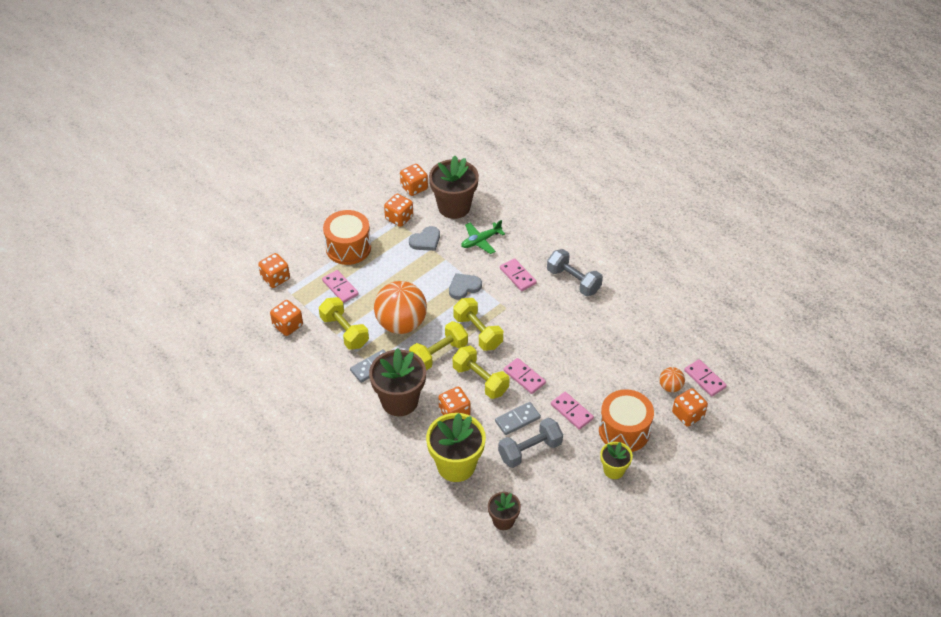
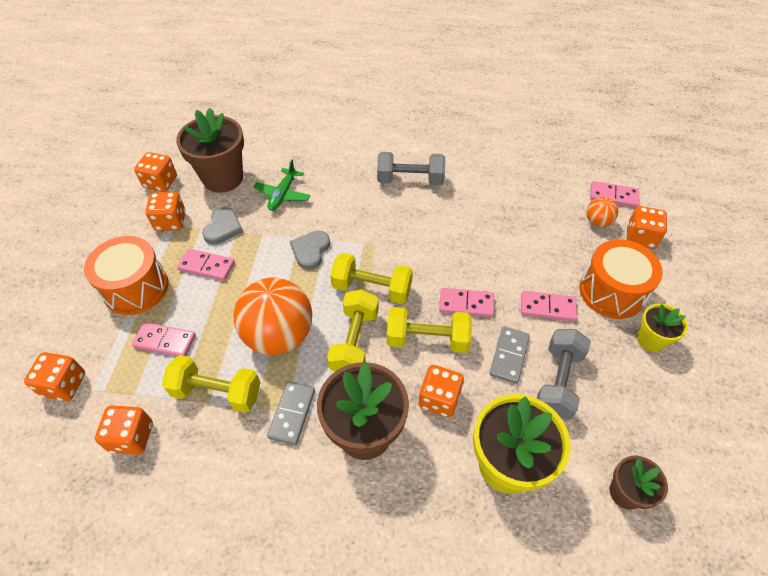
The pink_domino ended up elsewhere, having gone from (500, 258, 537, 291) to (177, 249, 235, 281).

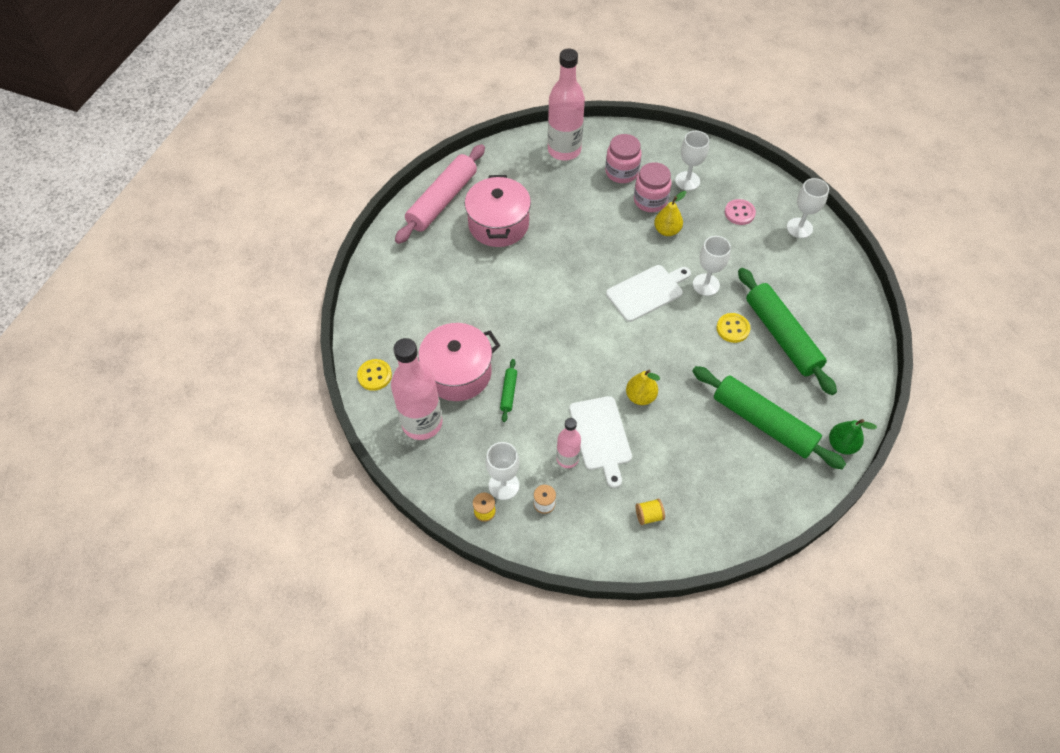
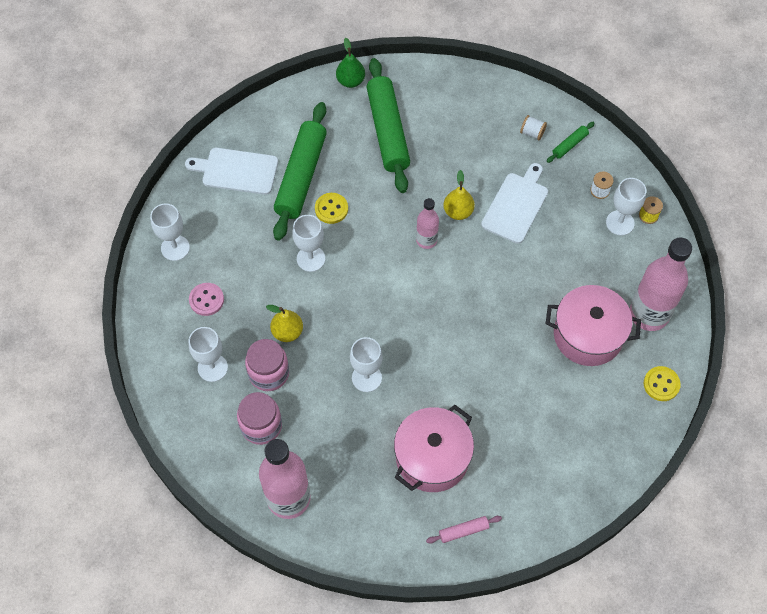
The second view gained the white_goblet at (350, 337, 383, 392). The green_rolling_pin ended up elsewhere, having gone from (500, 359, 517, 422) to (547, 122, 595, 163). The pink_bottle ended up elsewhere, having gone from (556, 418, 581, 468) to (416, 198, 439, 249). The white_cutting_board ended up elsewhere, having gone from (606, 265, 691, 322) to (185, 148, 278, 195). What was the yellow_spool at (636, 499, 665, 525) turned into the white_spool at (520, 115, 547, 140). The size of the pink_rolling_pin at (395, 144, 485, 244) changed by a factor of 0.42.

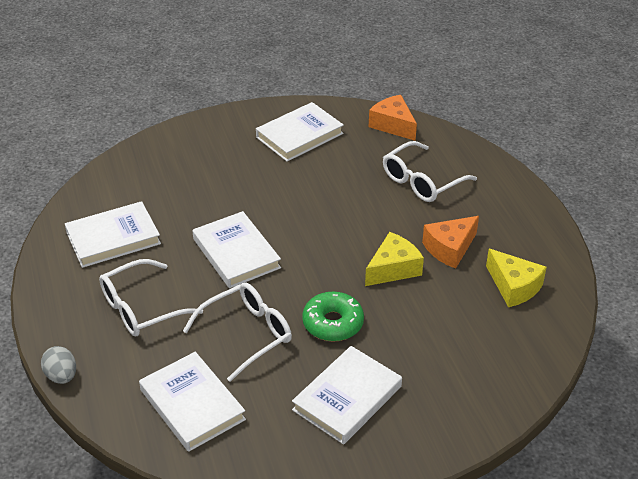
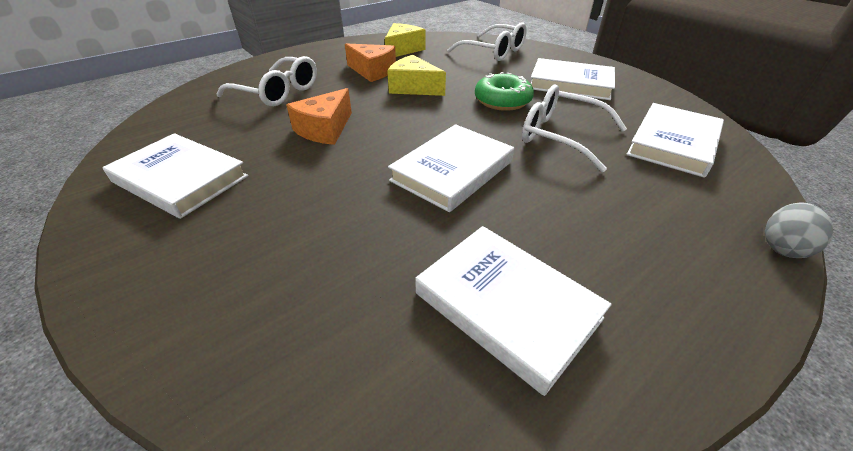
The white_glasses ended up elsewhere, having gone from (99, 259, 203, 336) to (447, 22, 527, 61). The orange_cheese ended up elsewhere, having gone from (369, 95, 417, 141) to (286, 88, 352, 145).

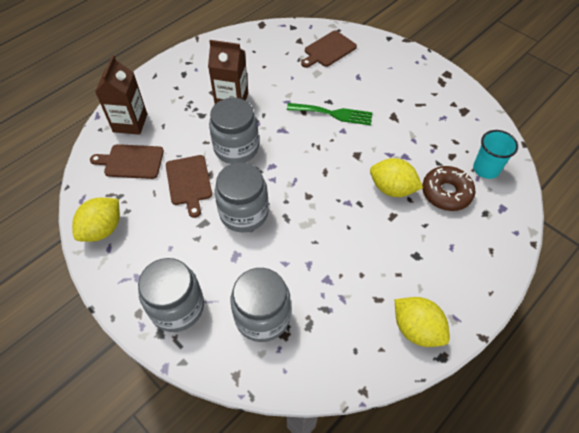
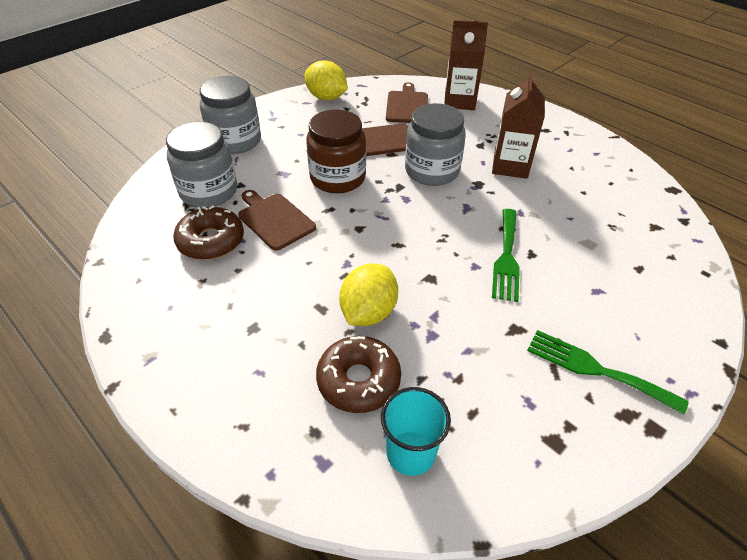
The second view lost the yellow_lemon at (395, 297, 450, 347). The second view gained the brown_donut at (173, 205, 244, 260). The second view gained the green_fork at (527, 330, 689, 415). The brown_cutting_board ended up elsewhere, having gone from (301, 31, 357, 68) to (238, 190, 316, 251). What was the grey_jar at (215, 162, 269, 232) turned into the brown_jar at (306, 110, 366, 193).

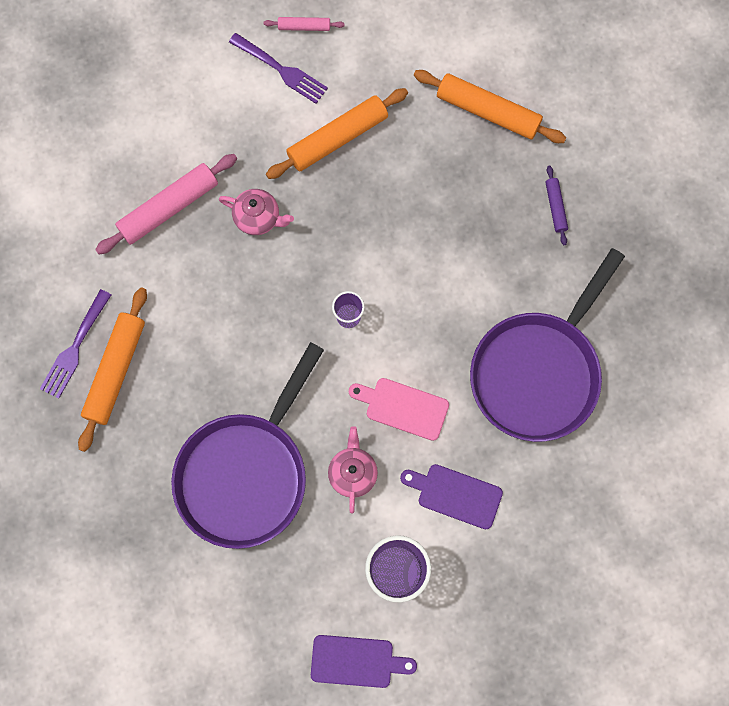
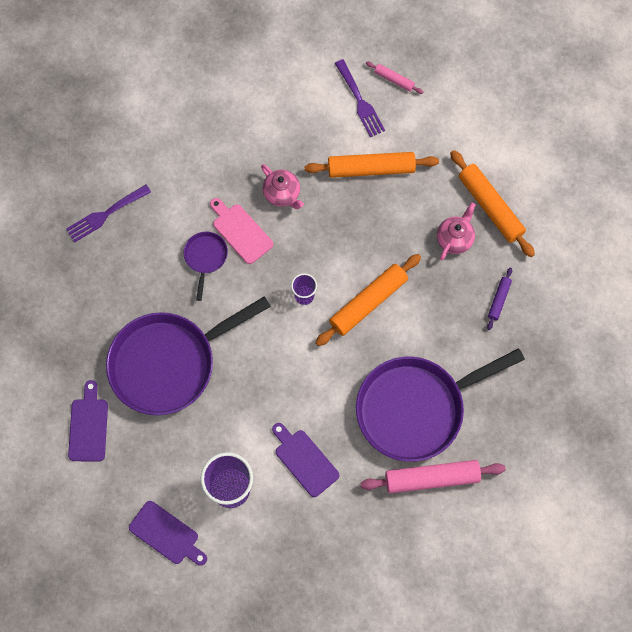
The second view gained the purple_cutting_board at (68, 380, 108, 461). The second view gained the purple_pan at (184, 232, 228, 301). The orange_rolling_pin ended up elsewhere, having gone from (78, 287, 147, 452) to (315, 254, 421, 346). The pink_rolling_pin ended up elsewhere, having gone from (95, 154, 237, 255) to (361, 460, 506, 493). The pink_teapot ended up elsewhere, having gone from (328, 426, 378, 514) to (437, 202, 476, 261). The pink_cutting_board ended up elsewhere, having gone from (349, 378, 449, 441) to (210, 198, 273, 264).

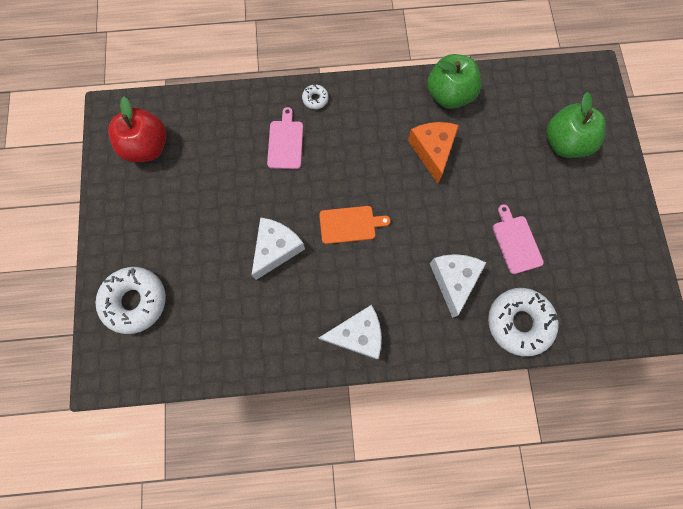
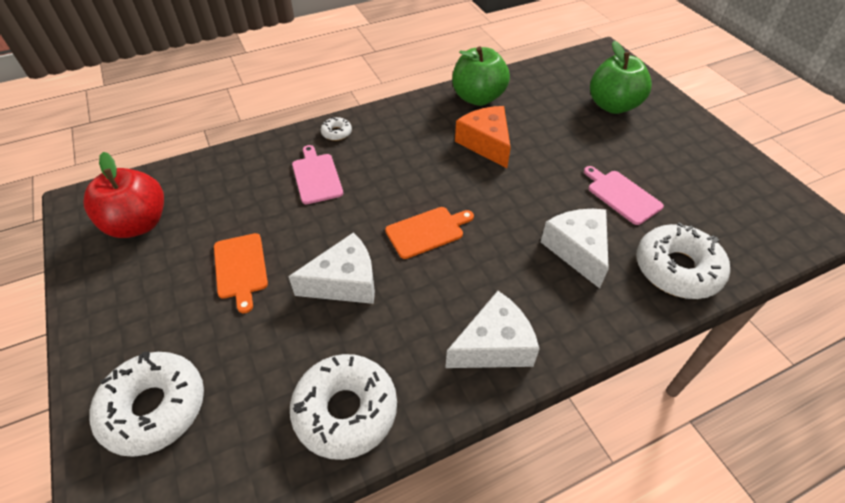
The second view gained the orange_cutting_board at (214, 233, 268, 313). The second view gained the white_donut at (290, 354, 397, 460). The white_cheese at (251, 217, 305, 280) ended up facing another way, 60 degrees clockwise from before.

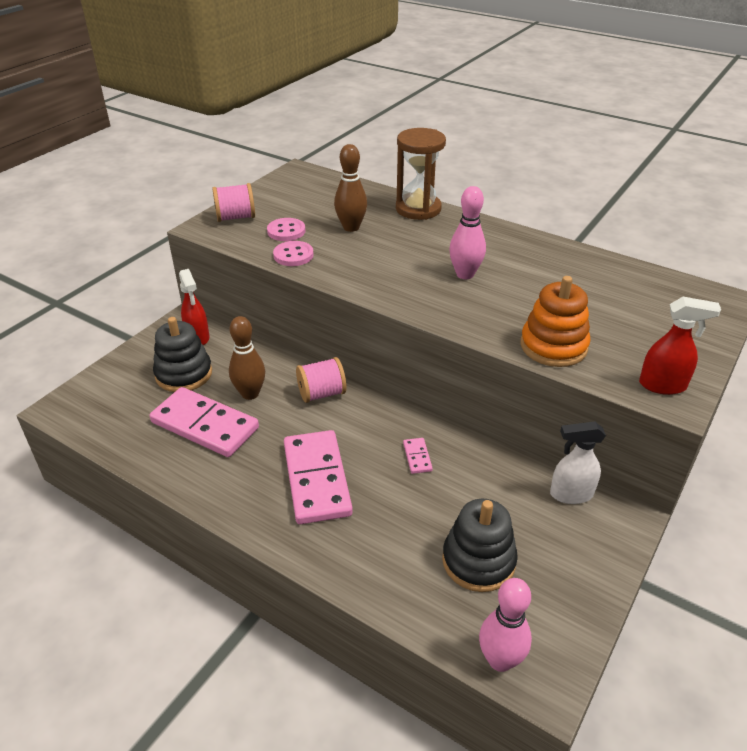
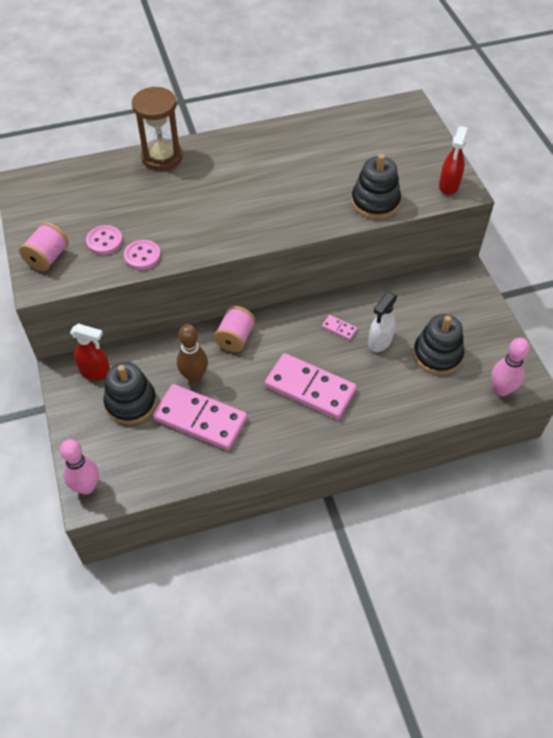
The second view lost the brown_bowling_pin at (334, 144, 367, 232). The pink_bowling_pin ended up elsewhere, having gone from (449, 186, 486, 279) to (60, 439, 99, 495). The white_spray_bottle ended up elsewhere, having gone from (550, 422, 606, 504) to (368, 292, 397, 352). What was the orange_stacking_toy at (521, 276, 590, 367) turned into the black_stacking_toy at (351, 154, 401, 219). The pink_domino at (150, 387, 259, 457) ended up facing another way, 45 degrees clockwise from before. The red_spray_bottle at (639, 297, 721, 395) ended up facing another way, 150 degrees clockwise from before.

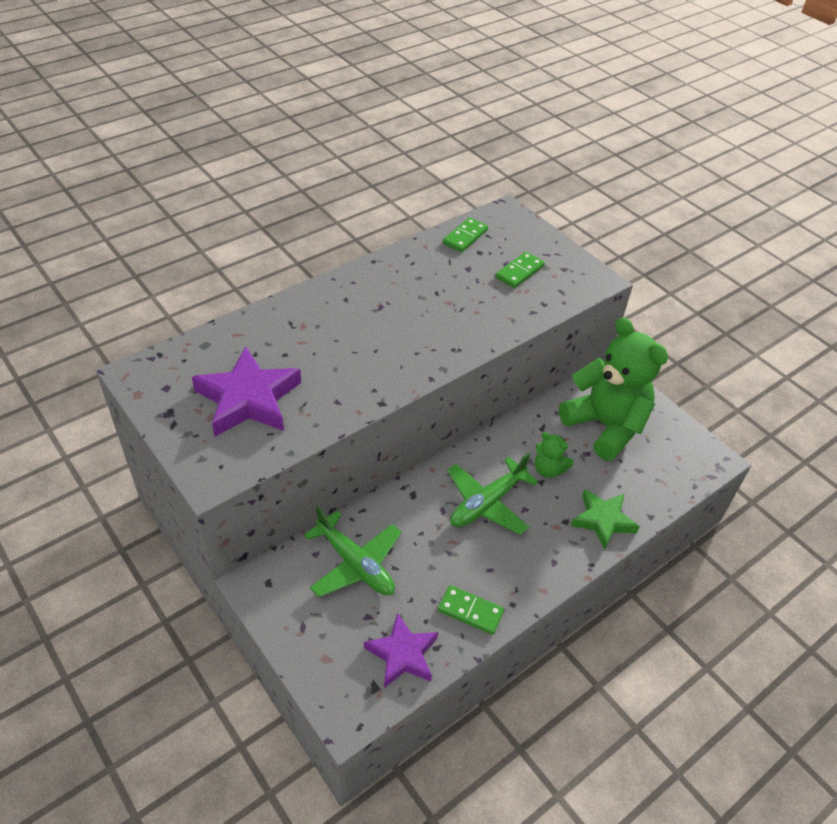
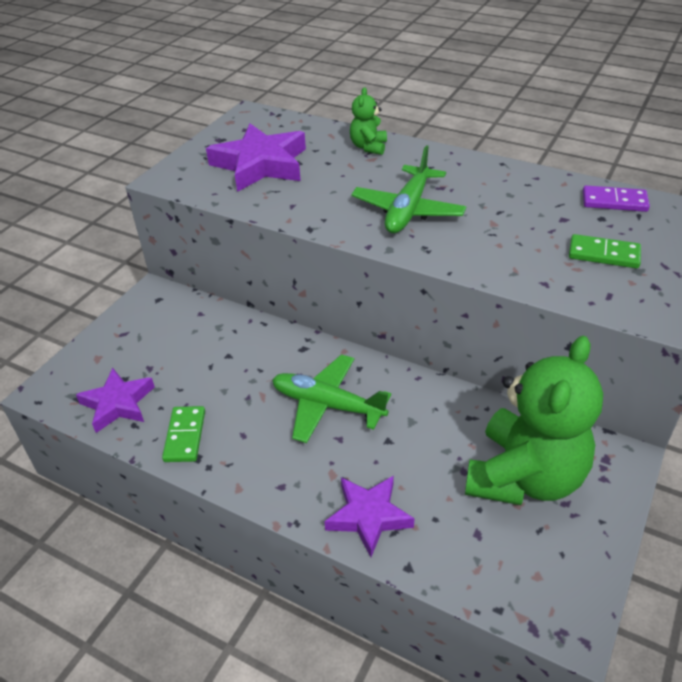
The green_plane ended up elsewhere, having gone from (304, 506, 402, 597) to (351, 145, 466, 233). The green_teddy_bear ended up elsewhere, having gone from (535, 432, 574, 478) to (350, 87, 387, 155). What was the green_domino at (443, 217, 488, 252) turned into the purple_domino at (583, 185, 650, 212). What was the green_star at (571, 489, 640, 550) turned into the purple_star at (324, 476, 415, 557).

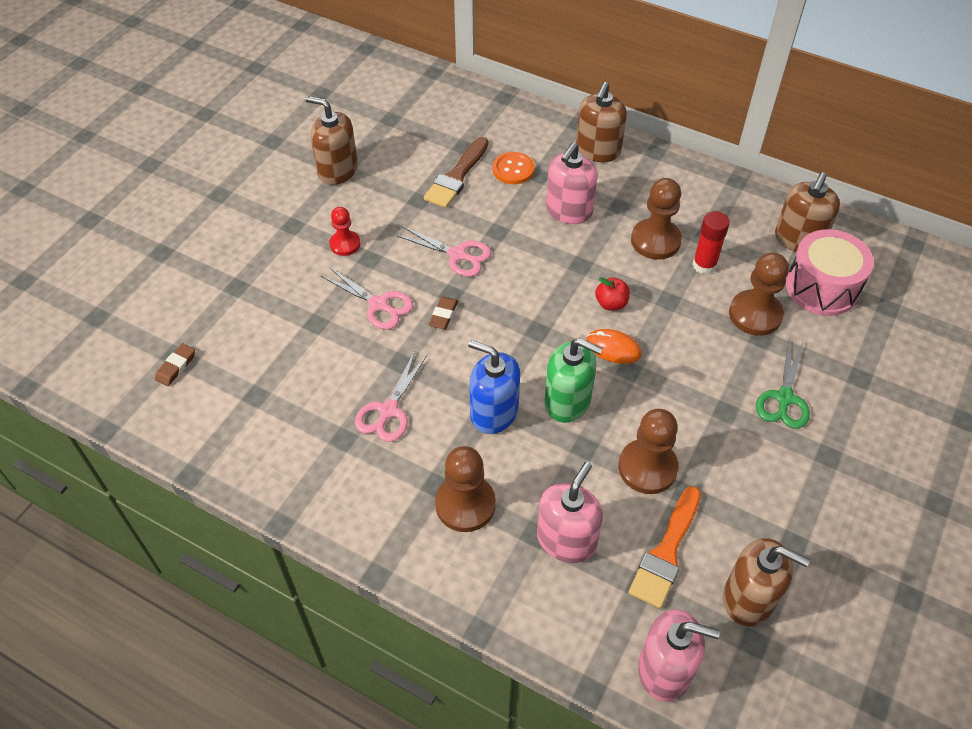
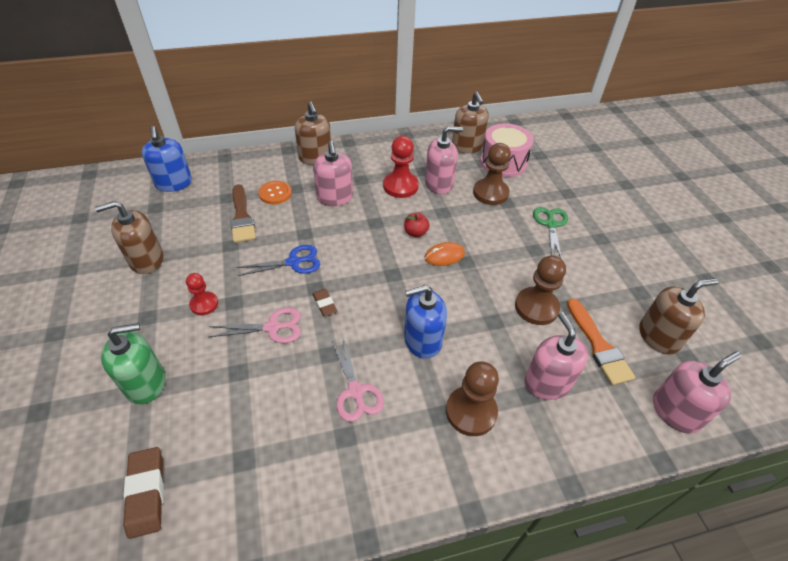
The second view gained the blue_soap_dispenser at (142, 126, 192, 192). The green_soap_dispenser ended up elsewhere, having gone from (544, 338, 603, 423) to (101, 323, 166, 404). Where the red_glue_stick stood at (692, 211, 730, 274), the pink_soap_dispenser came to stand at (425, 126, 463, 194). What was the pink_scissors at (396, 226, 491, 277) turned into the blue_scissors at (236, 245, 320, 276). What was the brown_pawn at (631, 178, 682, 260) turned into the red_pawn at (383, 136, 419, 198). The green_scissors at (756, 338, 810, 429) ended up facing another way, 150 degrees counterclockwise from before. The size of the brown_eraser at (155, 344, 195, 386) changed by a factor of 1.66.

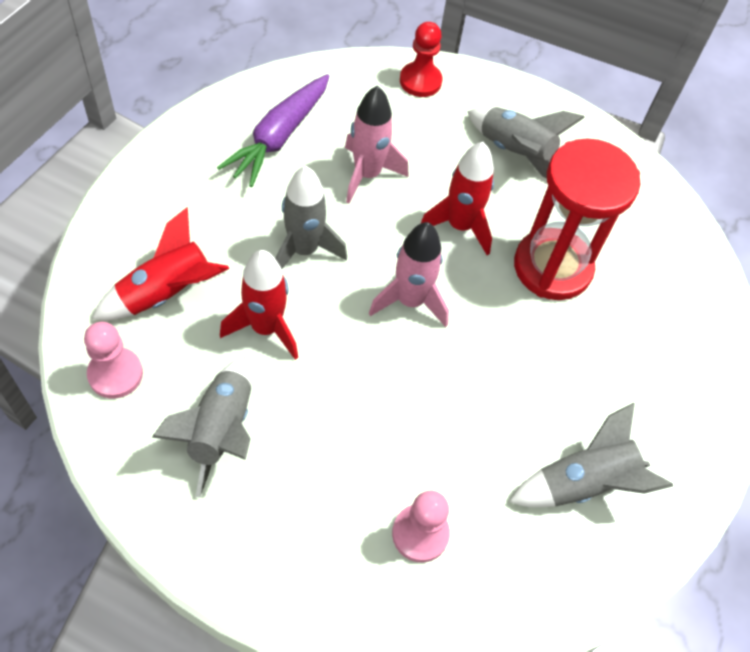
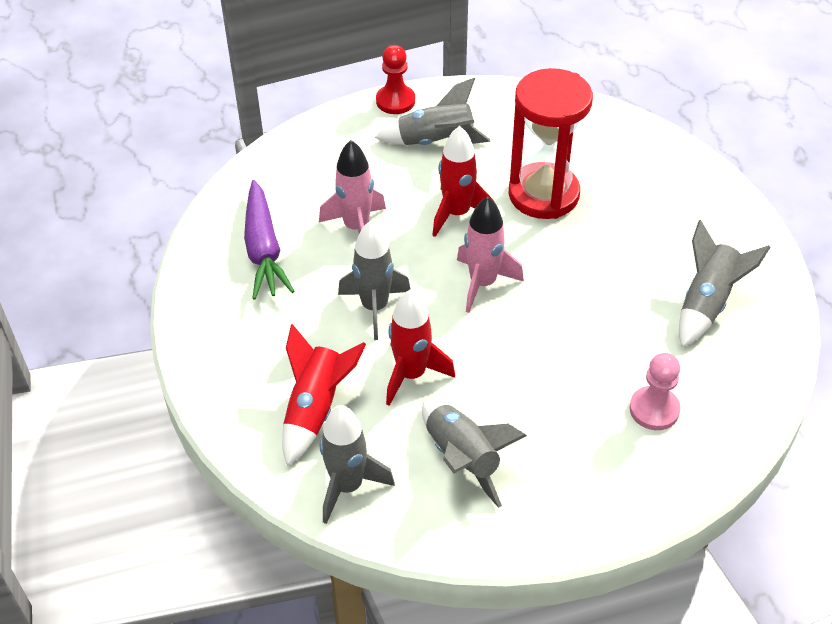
The red_pawn ended up elsewhere, having gone from (400, 22, 442, 97) to (376, 45, 415, 114). Where the pink_pawn stood at (84, 322, 143, 399), the grey_rocket came to stand at (320, 405, 395, 524).

